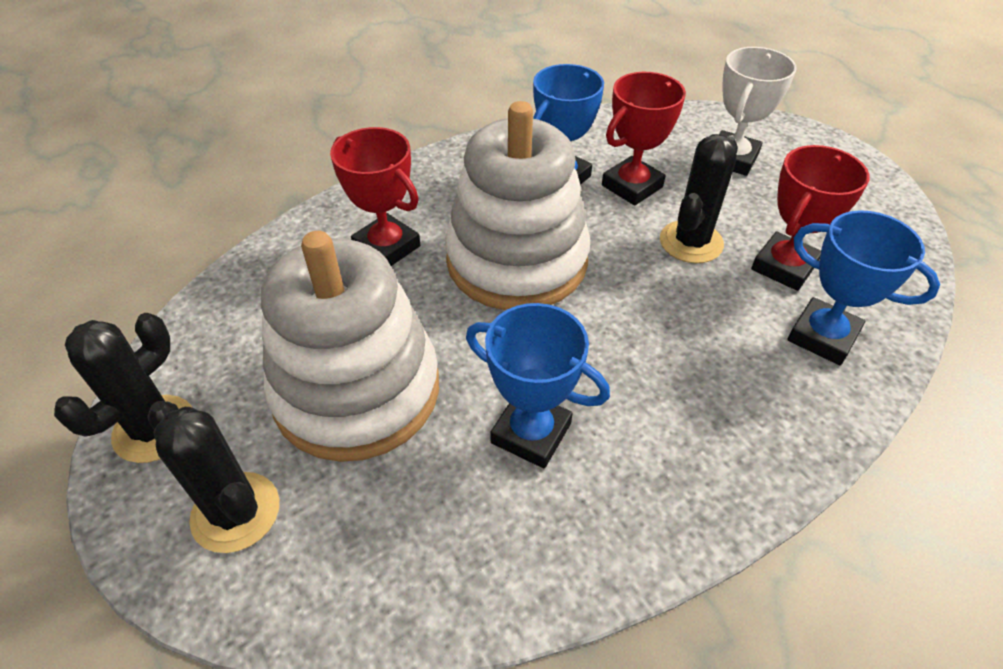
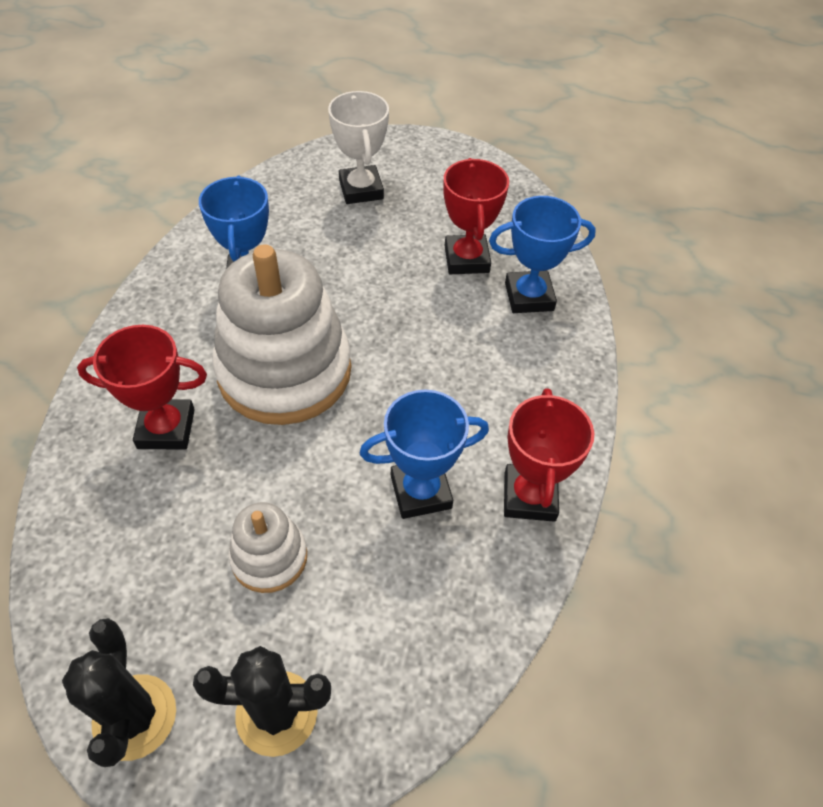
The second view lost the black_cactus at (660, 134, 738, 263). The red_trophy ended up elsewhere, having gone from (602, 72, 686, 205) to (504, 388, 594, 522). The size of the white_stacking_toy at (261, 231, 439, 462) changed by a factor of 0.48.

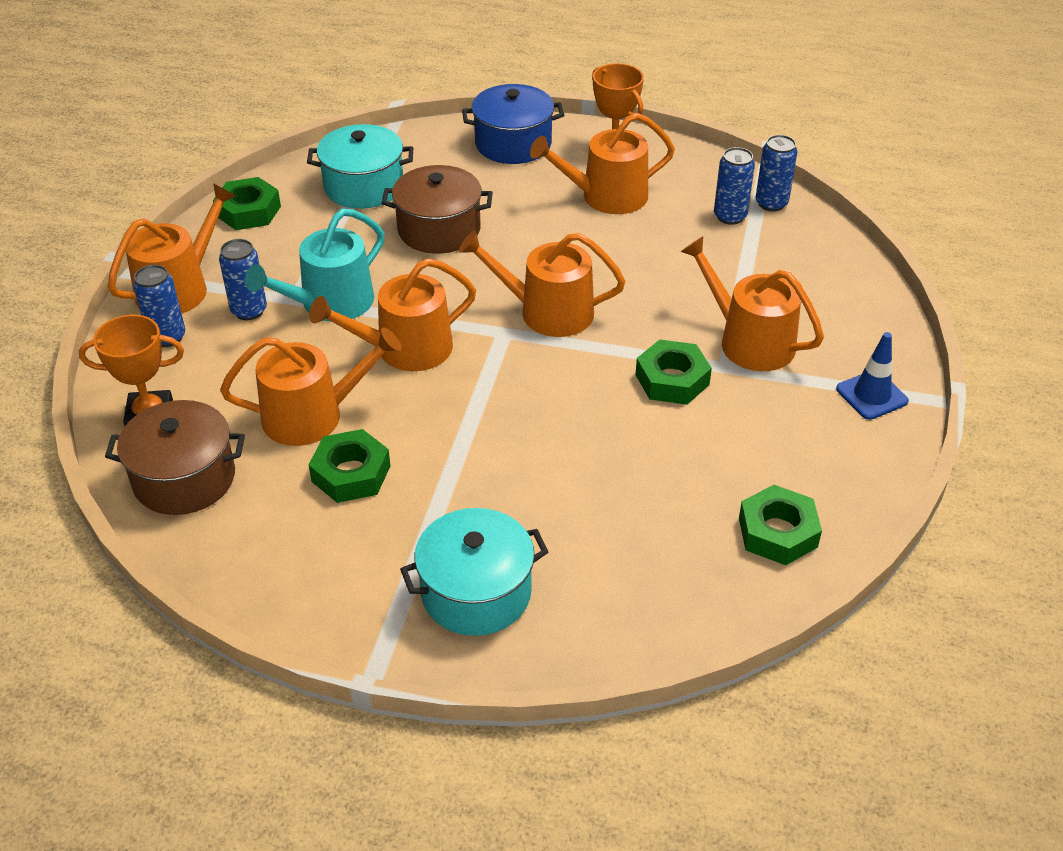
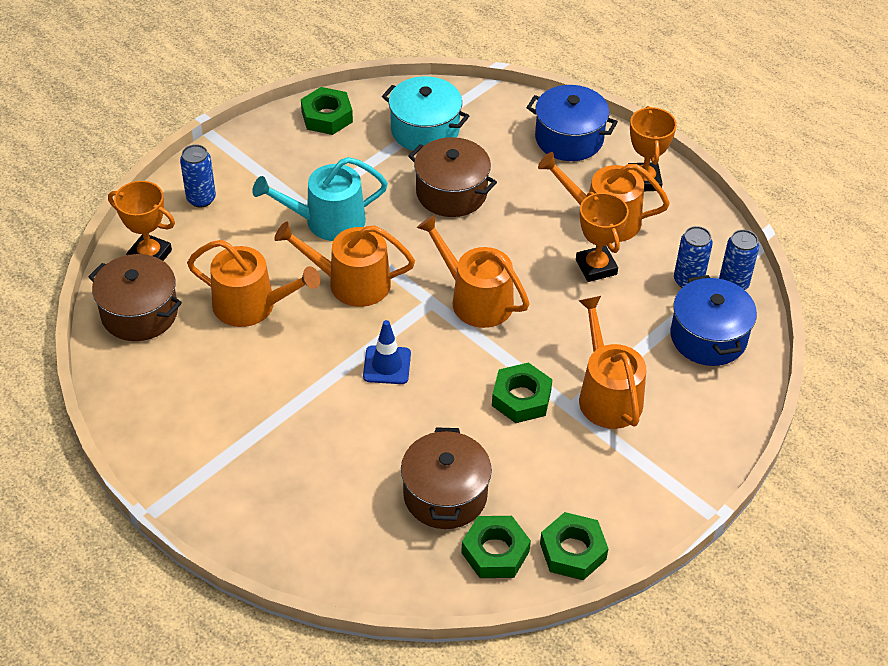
The second view lost the orange_watering_can at (108, 183, 236, 314). The second view lost the blue_can at (219, 239, 267, 320). The second view lost the turquoise_pot at (400, 508, 548, 636). The second view gained the brown_pot at (401, 427, 492, 529). The second view gained the orange_trophy at (576, 192, 629, 282). The second view gained the blue_pot at (671, 275, 757, 366). The green_nut ended up elsewhere, having gone from (309, 429, 390, 503) to (540, 512, 608, 580). The blue_traffic_cone ended up elsewhere, having gone from (836, 332, 909, 420) to (363, 320, 411, 384).

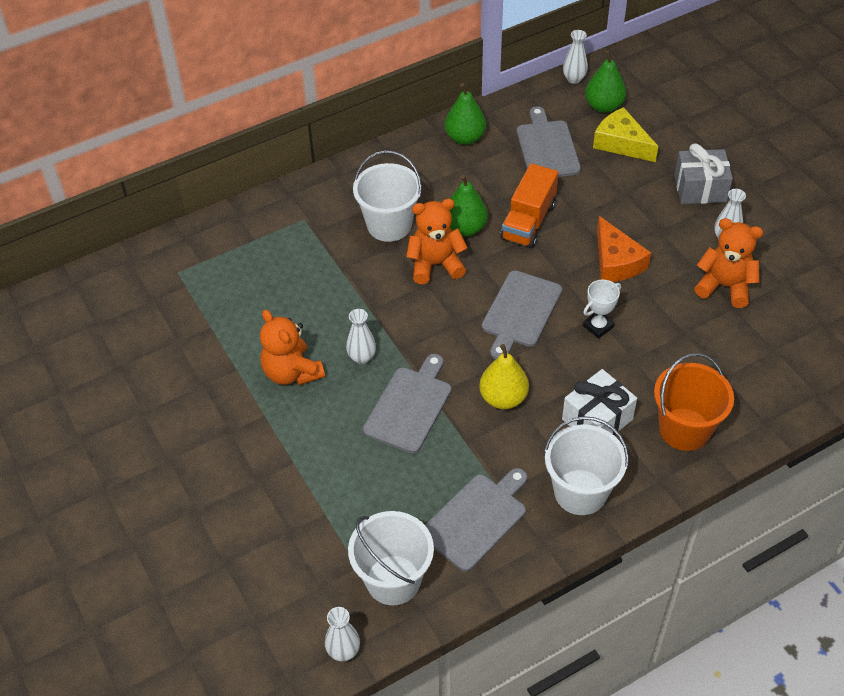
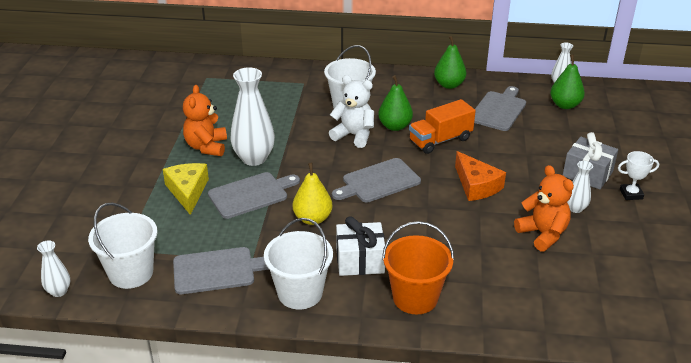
The white_trophy ended up elsewhere, having gone from (583, 280, 621, 339) to (618, 151, 659, 200). The yellow_cheese ended up elsewhere, having gone from (593, 107, 658, 162) to (163, 163, 209, 215). What was the orange_teddy_bear at (406, 199, 468, 284) turned into the white_teddy_bear at (329, 75, 374, 148). The orange_cheese at (597, 216, 651, 282) ended up facing another way, 45 degrees counterclockwise from before. The size of the white_vase at (346, 309, 376, 364) changed by a factor of 1.93.

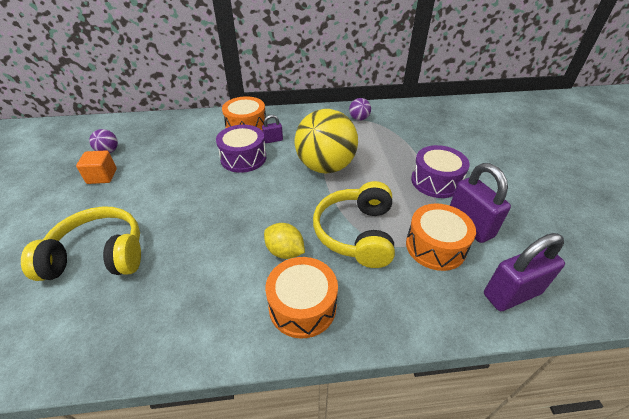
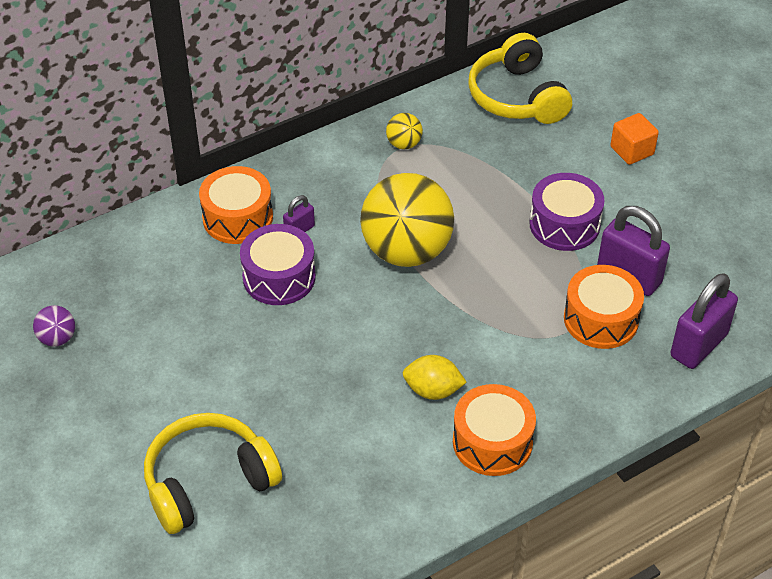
The orange_cube ended up elsewhere, having gone from (76, 150, 117, 184) to (610, 113, 659, 165). The yellow_headphones ended up elsewhere, having gone from (313, 181, 395, 268) to (468, 33, 572, 124). What was the purple_ball at (349, 98, 371, 121) turned into the yellow_ball at (386, 113, 423, 150).

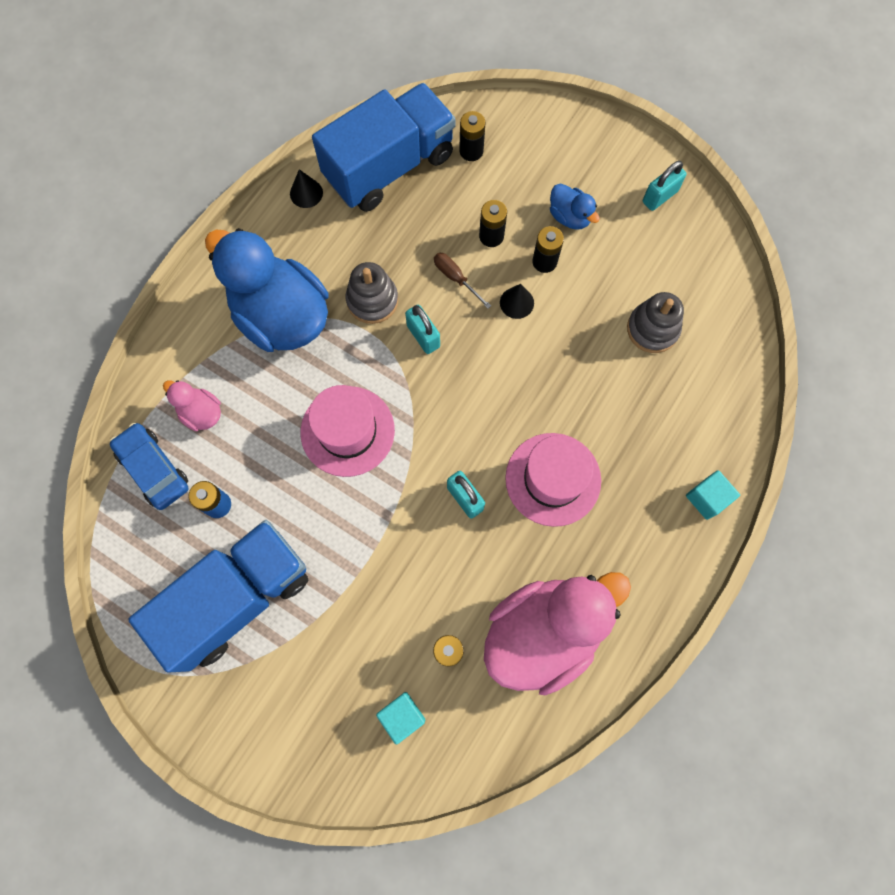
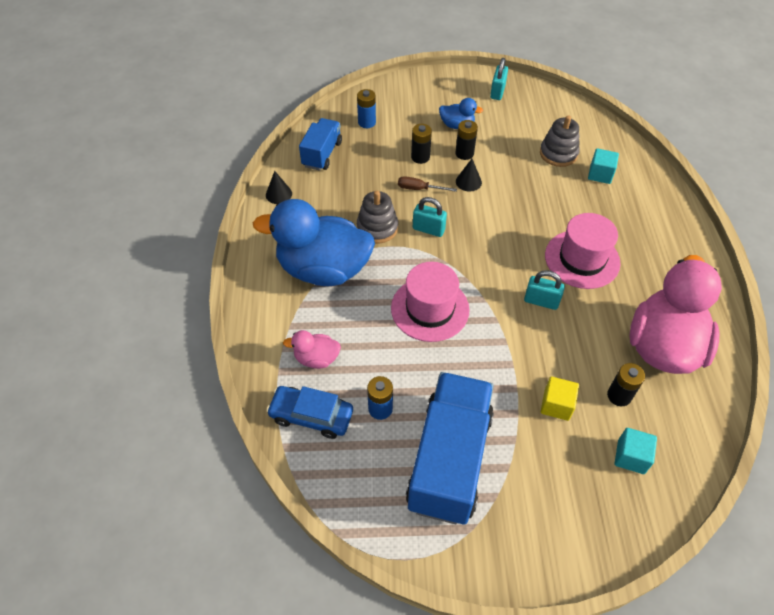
The second view gained the yellow_cube at (541, 377, 579, 421). The turquoise_cube ended up elsewhere, having gone from (686, 470, 740, 520) to (588, 148, 619, 184). What was the black_battery at (459, 111, 486, 161) turned into the blue_battery at (357, 89, 376, 128). The size of the blue_truck at (312, 83, 456, 212) changed by a factor of 0.55.

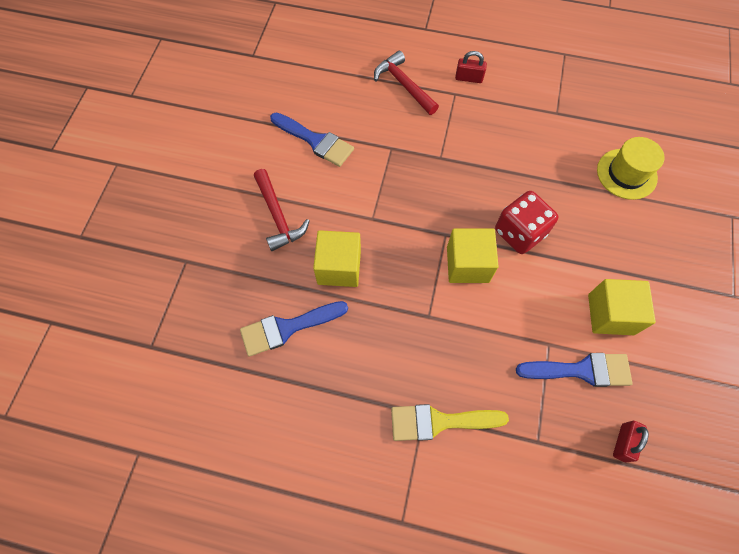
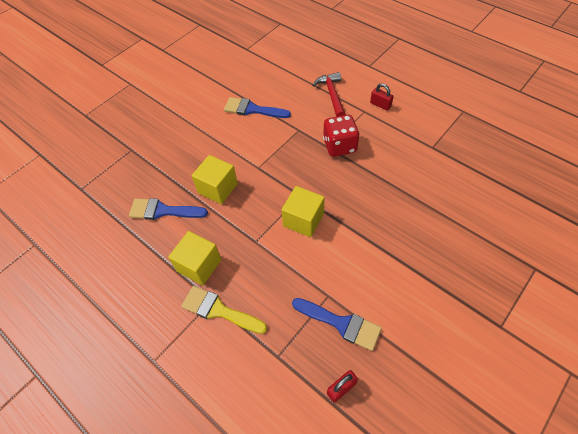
The second view lost the red_hammer at (254, 169, 309, 251). The second view lost the yellow_hat at (597, 137, 665, 200). The red_dice ended up elsewhere, having gone from (495, 191, 558, 254) to (323, 115, 359, 157). The yellow_cube ended up elsewhere, having gone from (588, 279, 656, 335) to (168, 231, 221, 285). The blue_brush at (270, 112, 354, 167) ended up facing another way, 135 degrees clockwise from before.

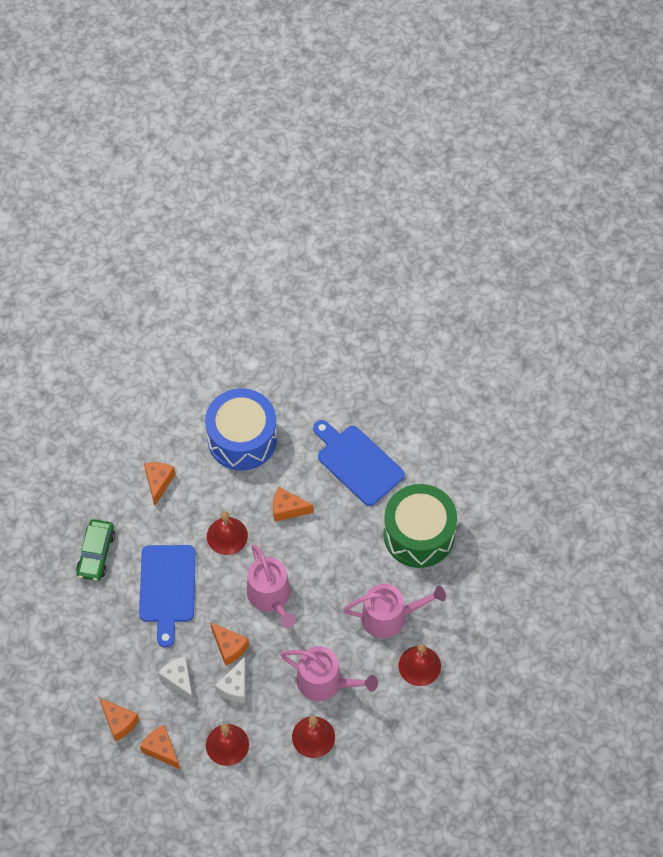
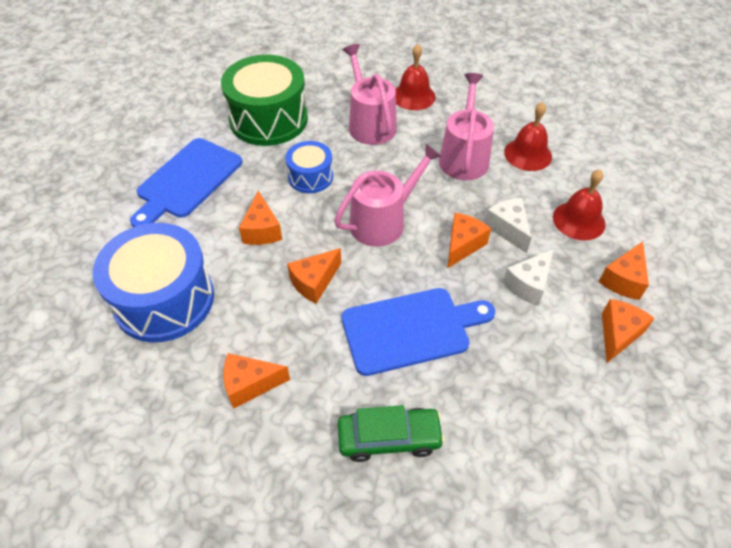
The second view gained the blue_drum at (285, 141, 333, 193). Where the red_bell stood at (207, 511, 248, 555), the orange_cheese came to stand at (287, 248, 341, 304). The white_cheese at (215, 657, 246, 703) ended up facing another way, 120 degrees counterclockwise from before.

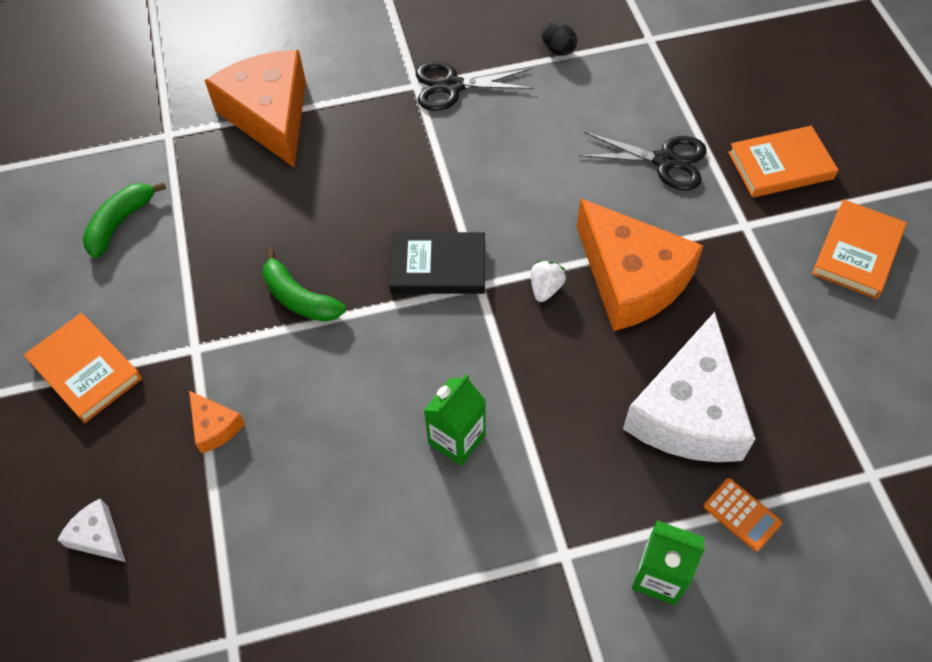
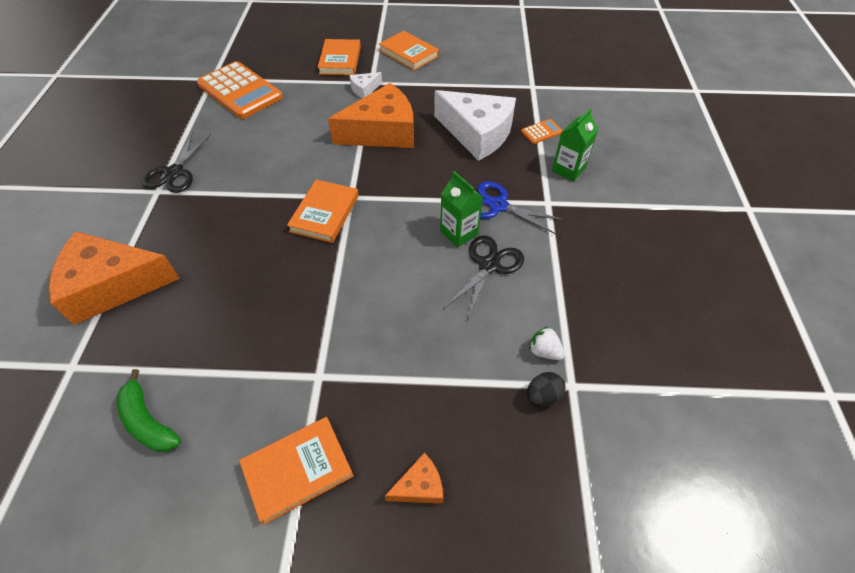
The second view lost the green_banana at (263, 248, 346, 322). The second view gained the orange_calculator at (197, 61, 283, 119). The second view gained the blue_scissors at (477, 181, 564, 234). The white_cheese ended up elsewhere, having gone from (57, 499, 126, 562) to (349, 72, 382, 98). The orange_cheese ended up elsewhere, having gone from (189, 391, 245, 453) to (385, 453, 443, 504). The white_strawberry ended up elsewhere, having gone from (531, 260, 566, 302) to (529, 326, 565, 360). The black_egg ended up elsewhere, having gone from (541, 22, 577, 56) to (526, 372, 565, 407). The black_scissors ended up elsewhere, having gone from (579, 132, 707, 190) to (443, 236, 524, 319). What was the black_book at (389, 232, 485, 294) turned into the orange_book at (287, 180, 359, 243).

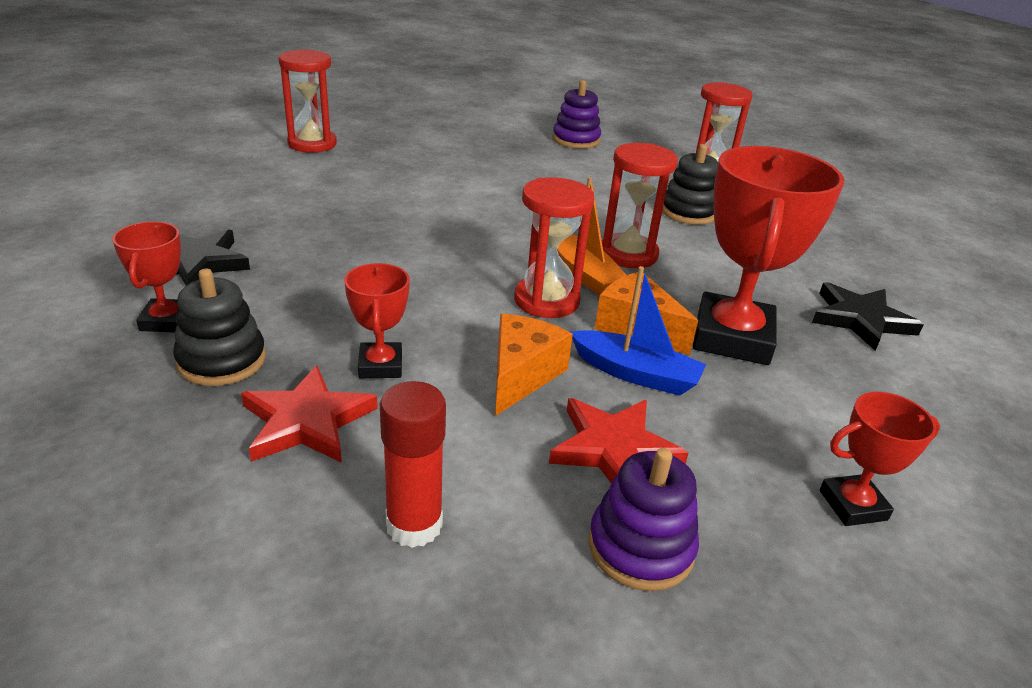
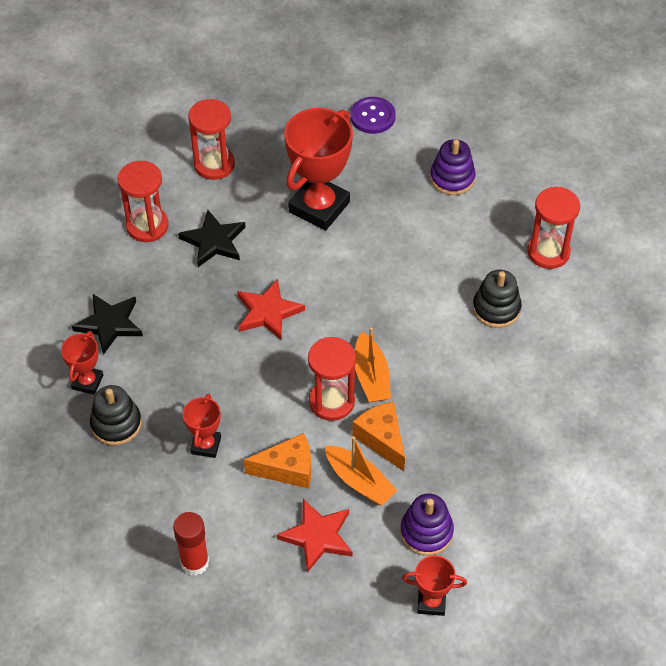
The second view gained the purple_button at (350, 97, 396, 134). The red_star ended up elsewhere, having gone from (241, 365, 378, 463) to (237, 279, 305, 340). The purple_stacking_toy ended up elsewhere, having gone from (589, 448, 699, 591) to (400, 494, 454, 556). The red_hourglass ended up elsewhere, having gone from (602, 143, 678, 268) to (118, 161, 168, 242). The red_trophy ended up elsewhere, having gone from (693, 146, 845, 365) to (284, 108, 353, 231). The black_star ended up elsewhere, having gone from (812, 282, 924, 351) to (178, 210, 246, 267). What was the blue_boat at (571, 266, 706, 396) turned into the orange_boat at (325, 436, 398, 506). The orange_cheese at (495, 313, 573, 416) ended up facing another way, 45 degrees clockwise from before.

